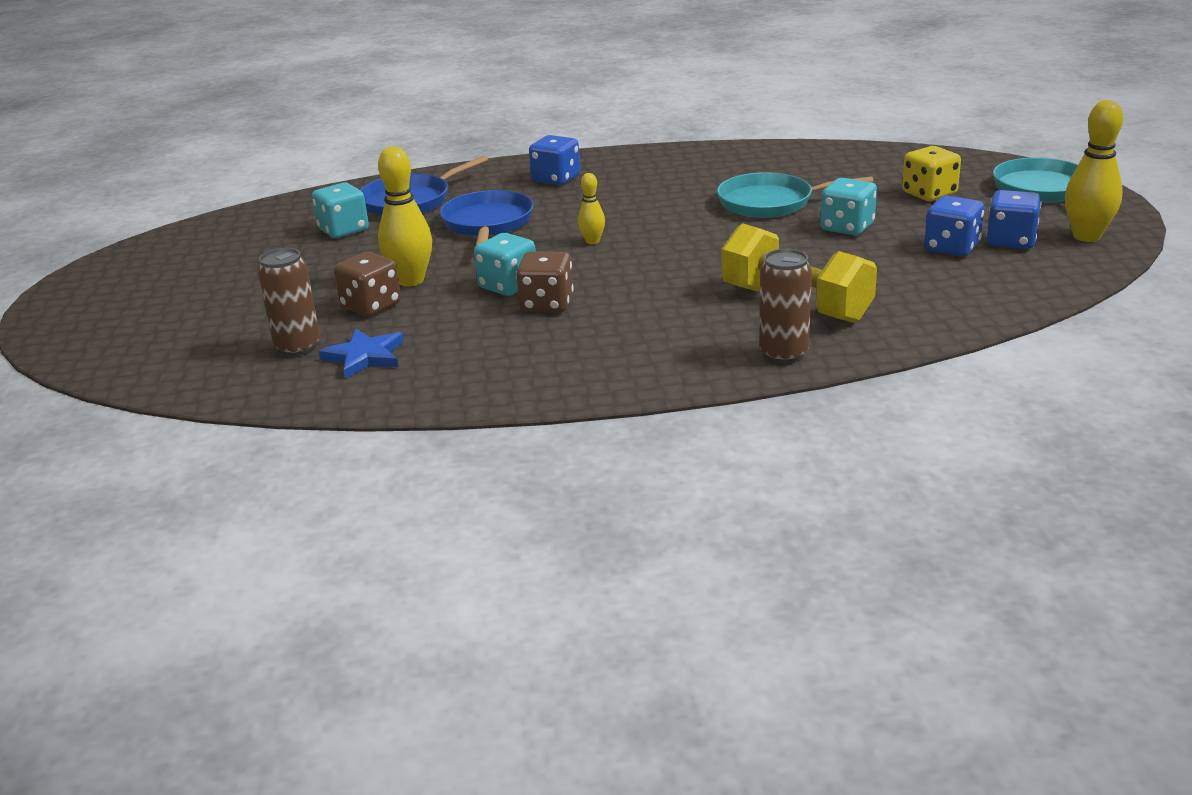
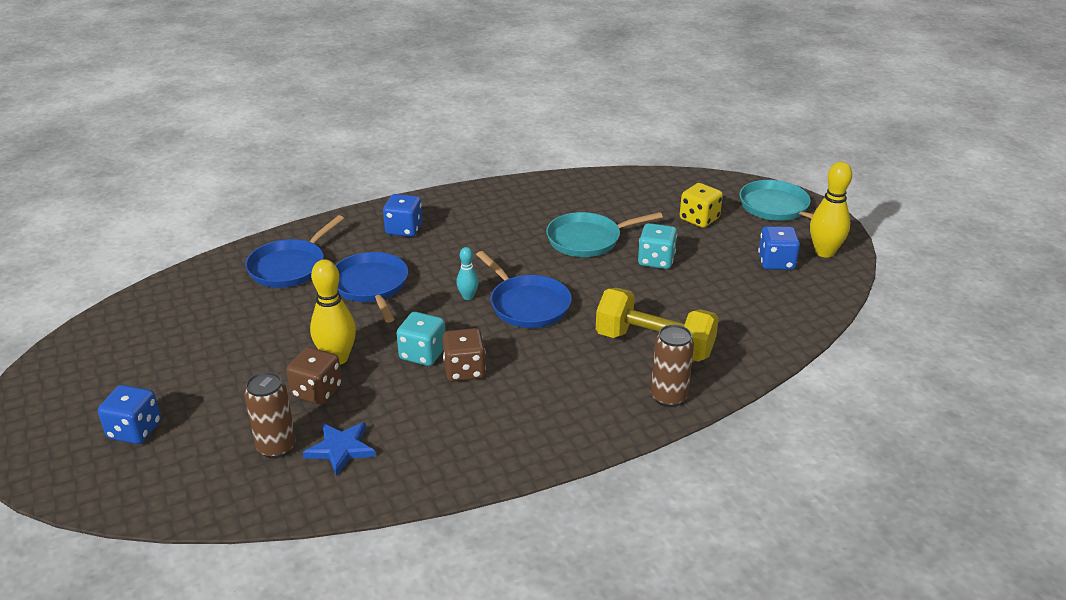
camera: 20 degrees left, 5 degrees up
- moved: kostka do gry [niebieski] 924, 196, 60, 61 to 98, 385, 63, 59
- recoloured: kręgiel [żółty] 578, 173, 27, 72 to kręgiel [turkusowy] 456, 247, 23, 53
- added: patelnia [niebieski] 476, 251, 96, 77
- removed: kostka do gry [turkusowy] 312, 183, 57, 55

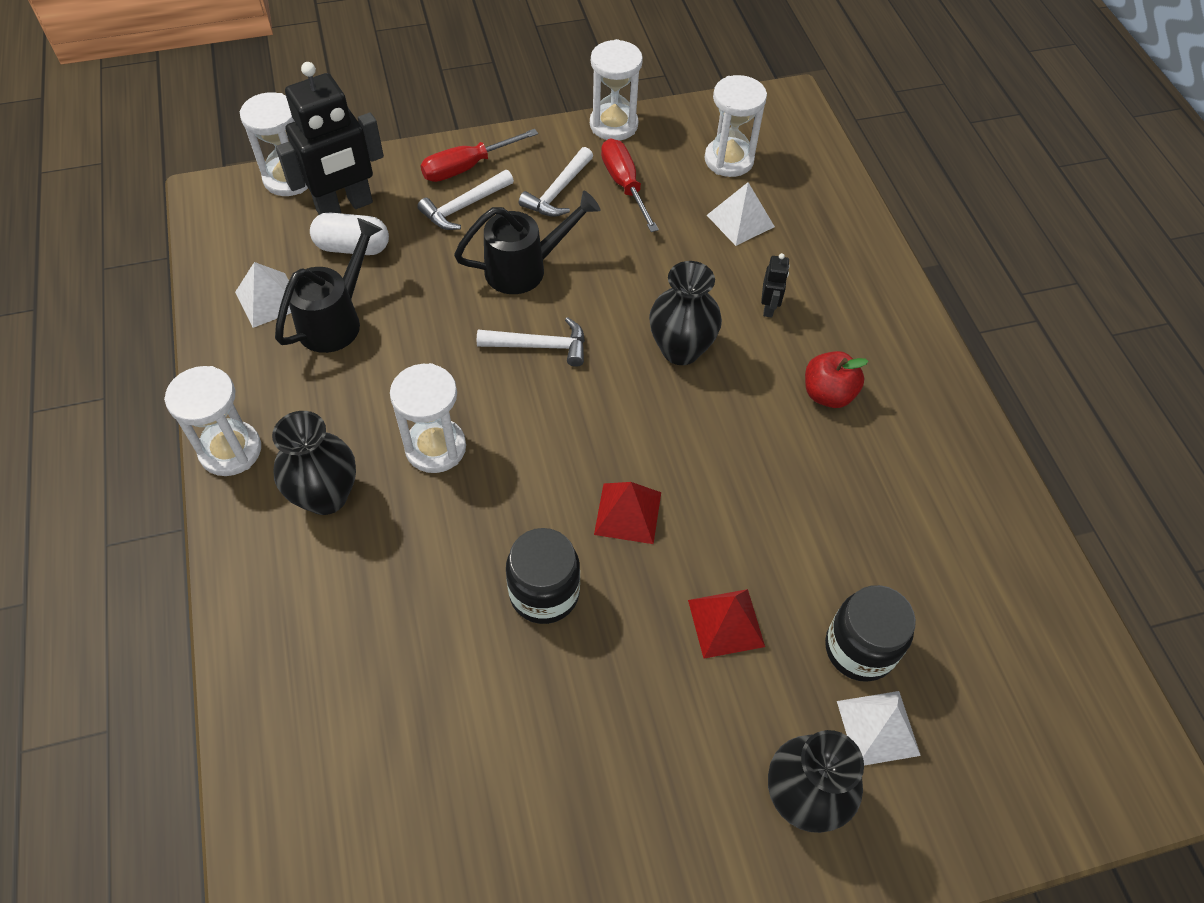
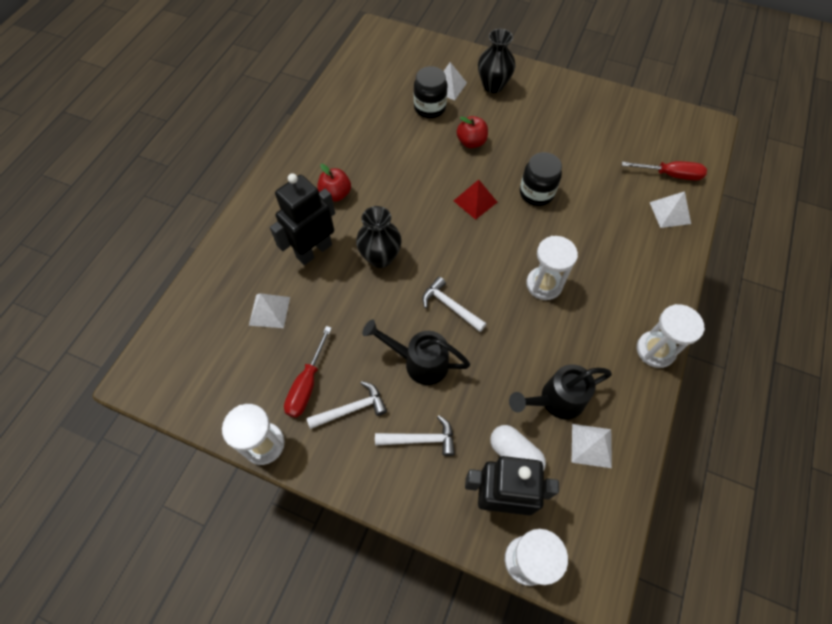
camera: 140 degrees left, 5 degrees up
- resized: robot [czarny] 761, 253, 29, 64 = 270, 173, 65, 92 x2.30
- replaced: piramida [czerwony] 688, 589, 77, 70 to jabłko [czerwony] 457, 116, 31, 32
- moved: śrubokręt [czerwony] 420, 129, 118, 53 to 622, 161, 85, 19
- added: piramida [biały] 650, 191, 41, 37
- removed: wazon [czarny] 272, 411, 84, 104
- removed: klepsydra [biały] 704, 75, 63, 102

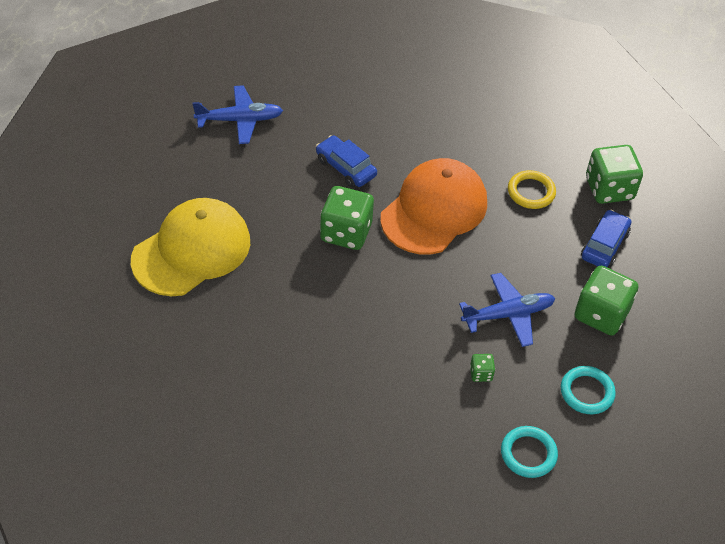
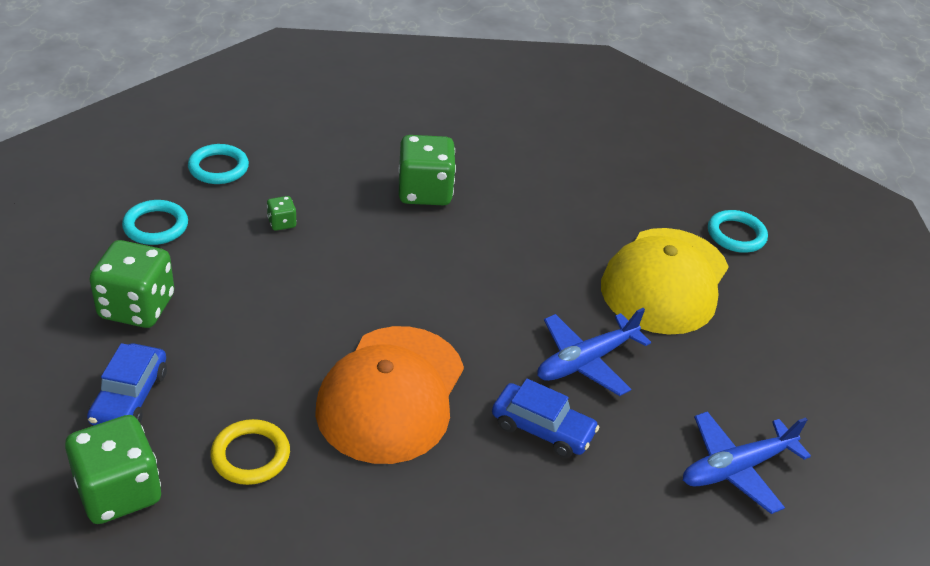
camera: 160 degrees right, 10 degrees down
- moved: kostka do gry [zielony] 320, 186, 54, 64 to 398, 135, 58, 70
- moved: samolot [niebieski] 459, 273, 96, 74 to 537, 308, 114, 88
- added: pierścień [turkusowy] 708, 210, 60, 43

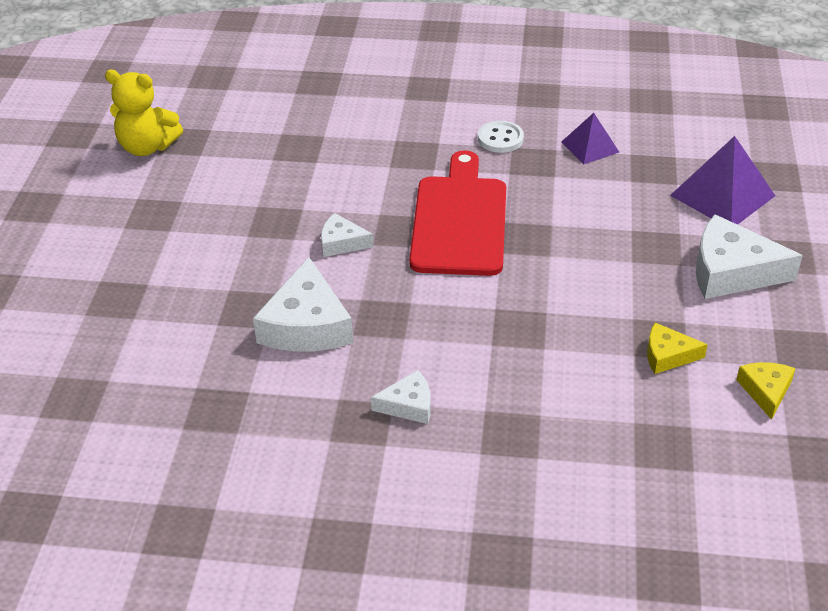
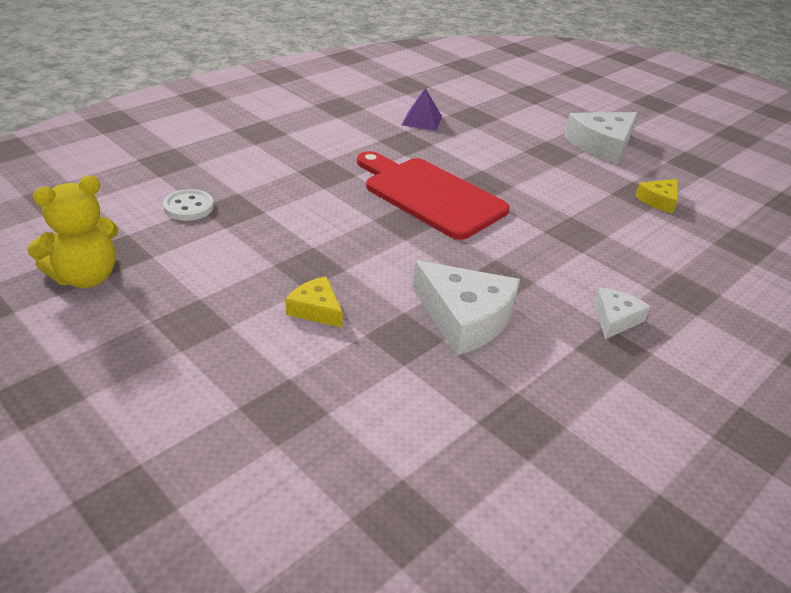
camera: 55 degrees left, 5 degrees down
- moved: guzik [biały] 478, 121, 46, 32 to 163, 189, 51, 32
- moved: ser [żółty] 736, 362, 60, 58 to 285, 276, 58, 52
- removed: ser [biały] 321, 213, 53, 44
- removed: piramida [fioletowy] 670, 136, 105, 89

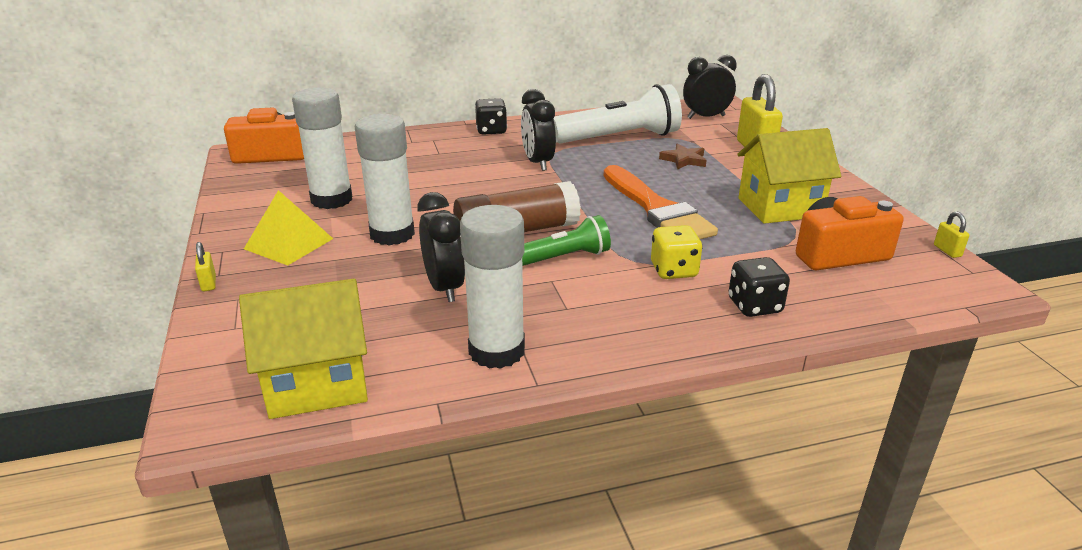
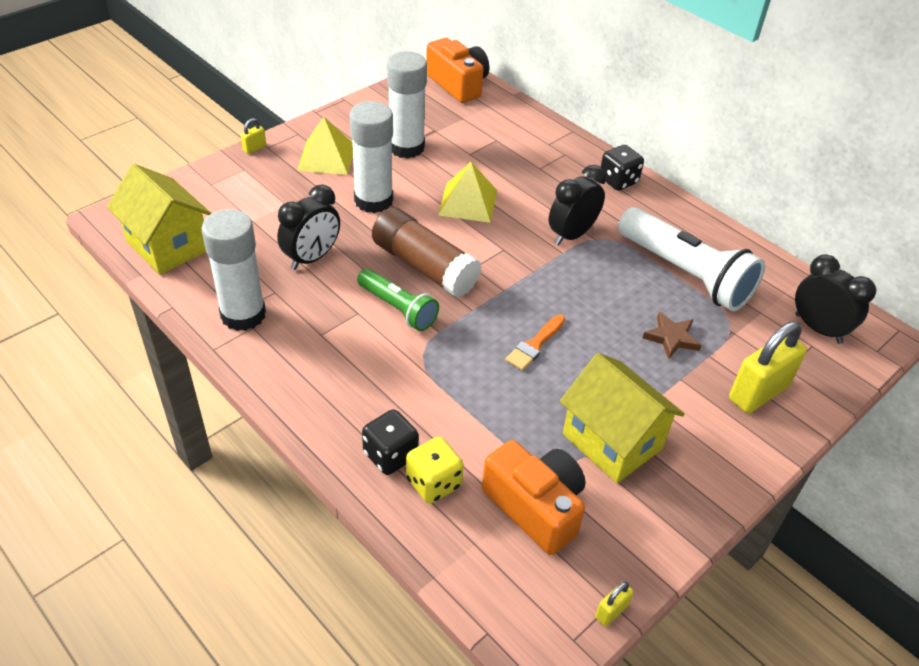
camera: 60 degrees right, 15 degrees up
- moved: kostka do gry [żółty] 651, 225, 52, 54 to 406, 437, 58, 66
- added: piramida [żółty] 438, 162, 59, 61
- resized: pędzel [pomarańczowy] 604, 165, 114, 74 = 505, 315, 60, 56 x0.48

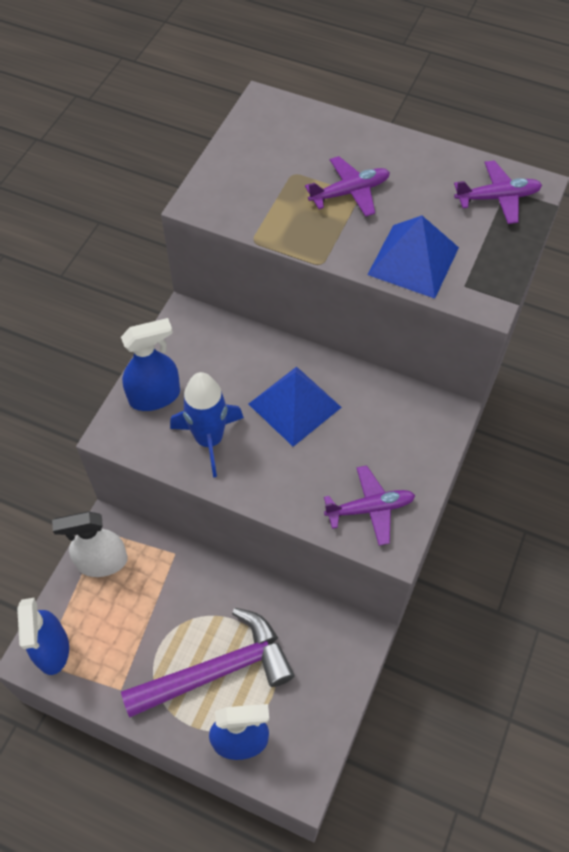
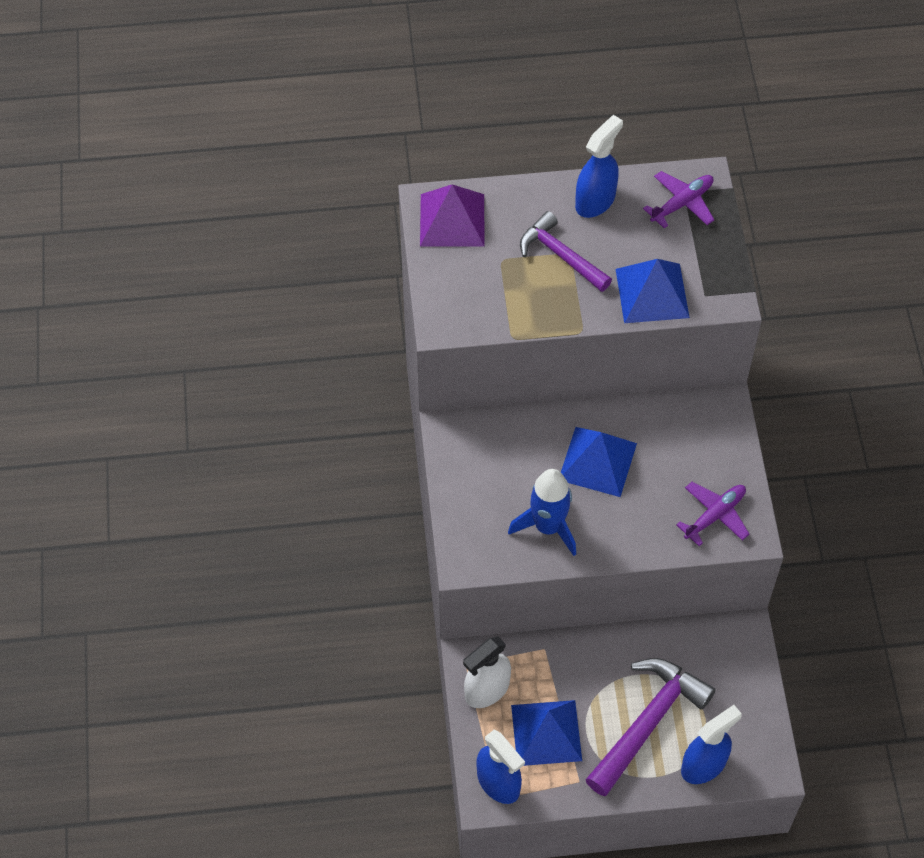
camera: 30 degrees left, 0 degrees up
- added: piramida [fioletowy] 420, 184, 64, 63
- added: piramida [niebieski] 511, 700, 71, 66
- replaced: samolot [fioletowy] 305, 156, 85, 61 to młotek [fioletowy] 520, 211, 92, 81
- moved: spryskiwacz [niebieski] 121, 318, 59, 93 to 575, 115, 48, 103

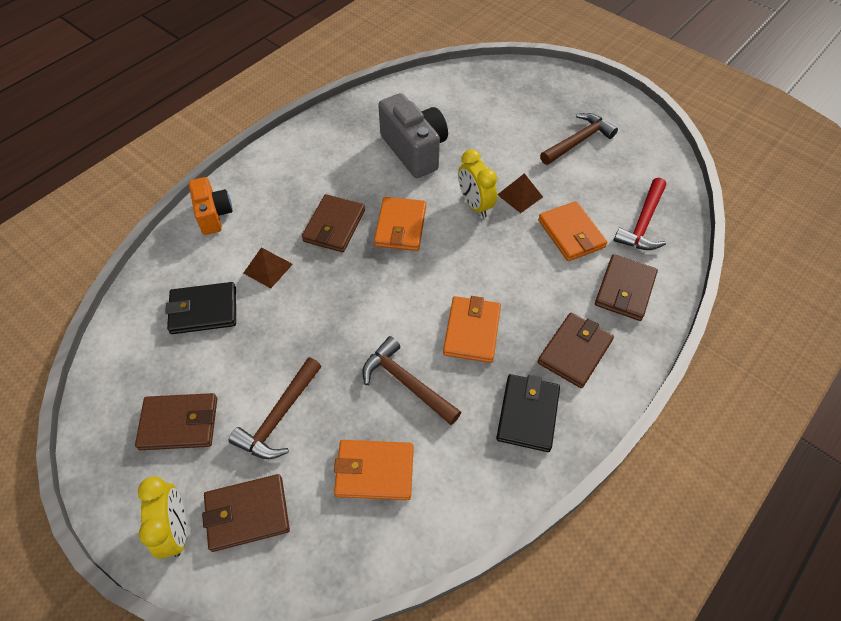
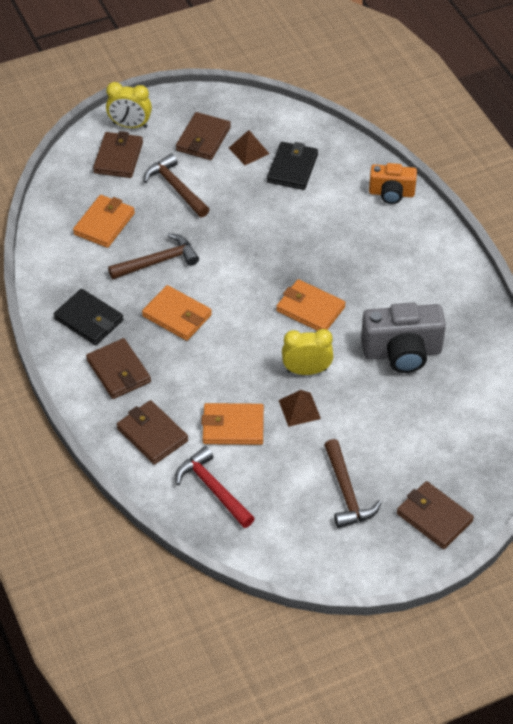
camera: 115 degrees right, 5 degrees down
- moved: piramida [brązowy] 243, 248, 50, 40 to 229, 130, 41, 35
- moved: portfel [brązowy] 302, 194, 63, 58 to 397, 481, 77, 68

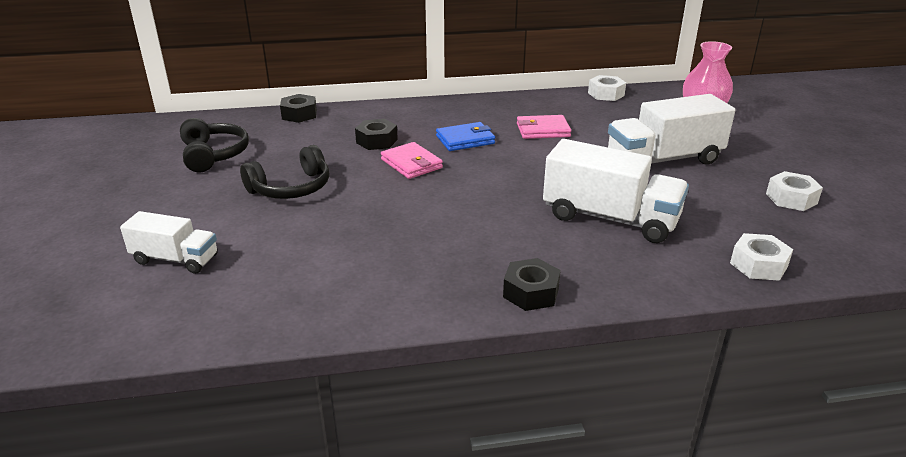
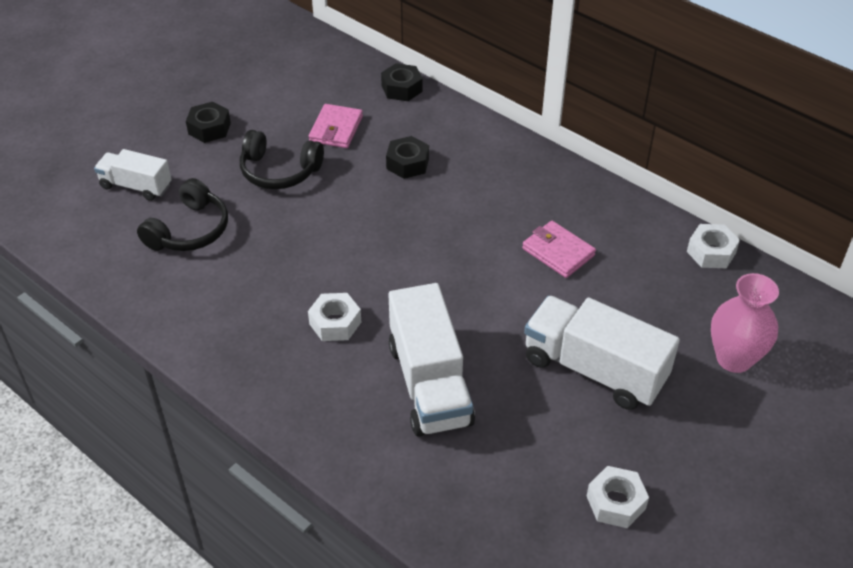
camera: 50 degrees right, 15 degrees up
- turned: ciężarówka [biały] 120, 211, 98, 63 = 94, 149, 78, 52 135 degrees clockwise
- moved: słuchawki [czarny] 180, 118, 69, 54 to 137, 178, 91, 73
- moved: nakrętka [czarny] 503, 258, 58, 53 to 186, 102, 45, 41
- moved: nakrętka [biały] 730, 233, 63, 48 to 308, 293, 53, 48
- moved: portfel [różowy] 381, 142, 62, 37 to 309, 104, 54, 44
- removed: portfel [niebieski] 436, 122, 59, 29

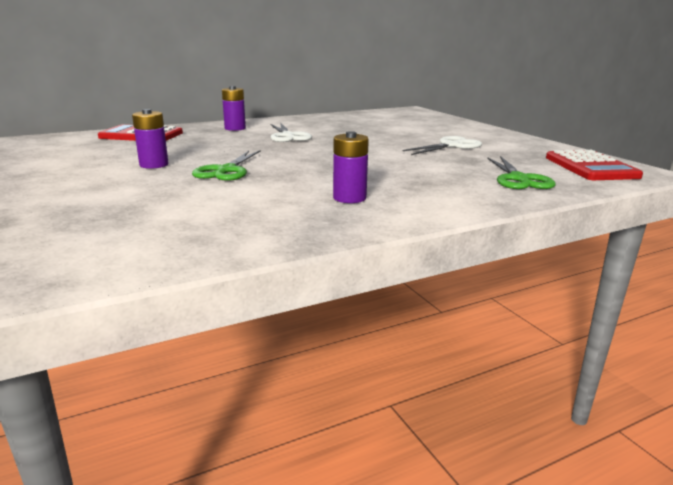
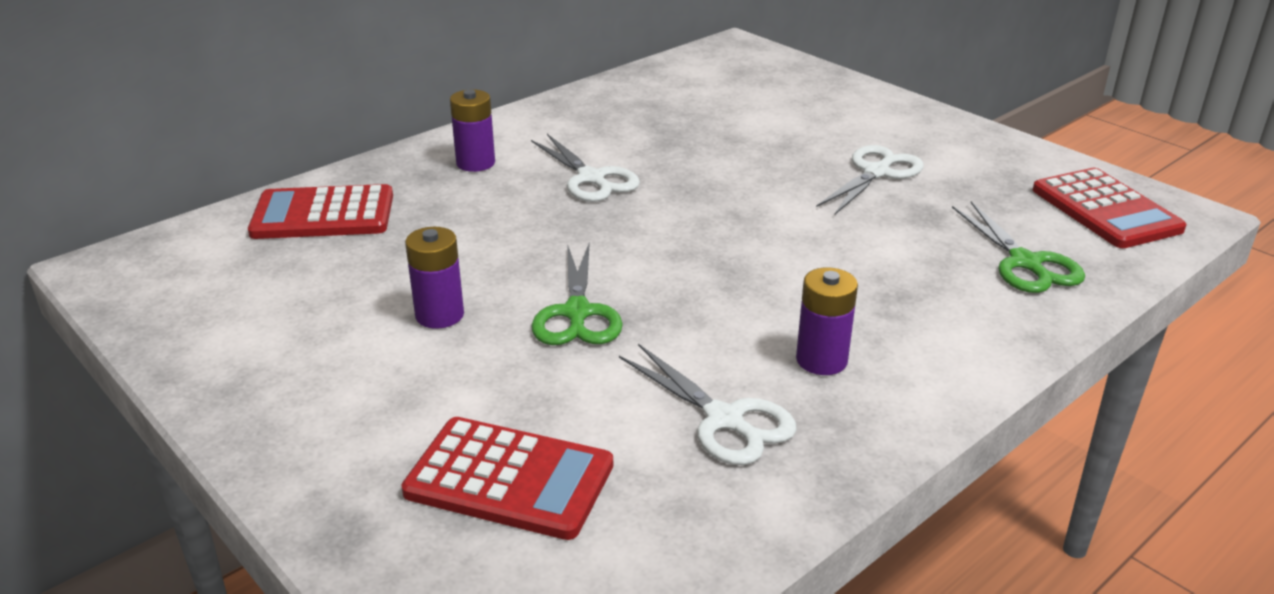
camera: 15 degrees left, 10 degrees up
- added: kalkulator [czerwony] 401, 417, 212, 123
- added: nożyczki [biały] 619, 344, 178, 121

